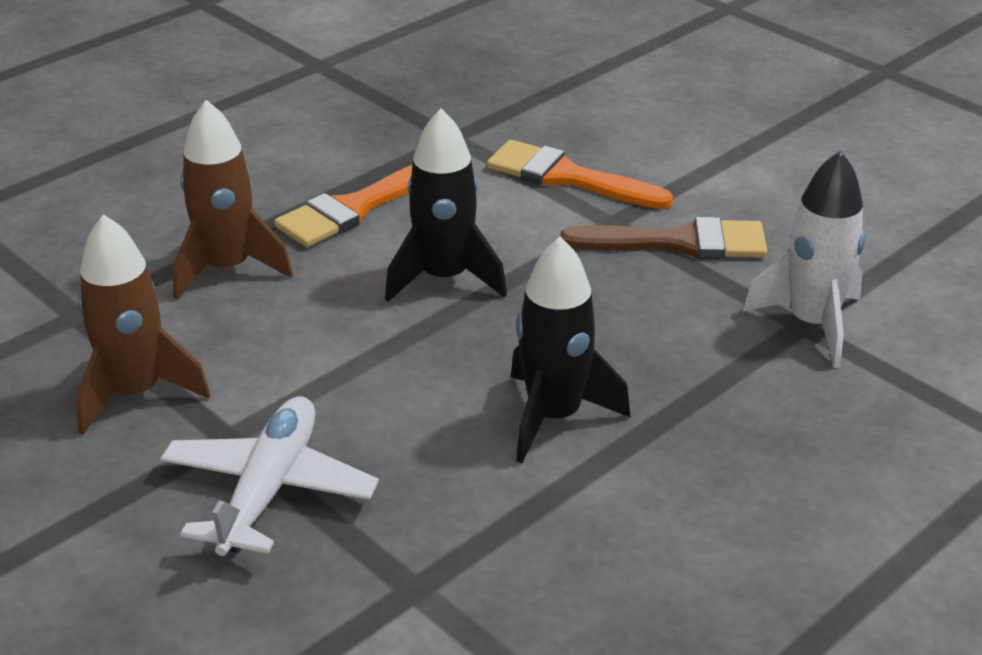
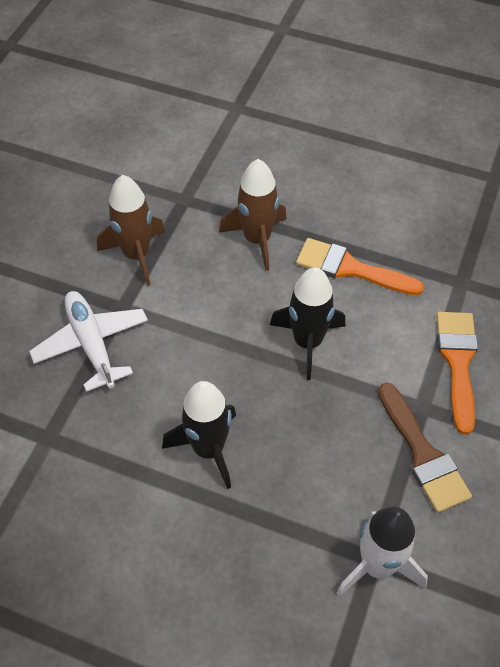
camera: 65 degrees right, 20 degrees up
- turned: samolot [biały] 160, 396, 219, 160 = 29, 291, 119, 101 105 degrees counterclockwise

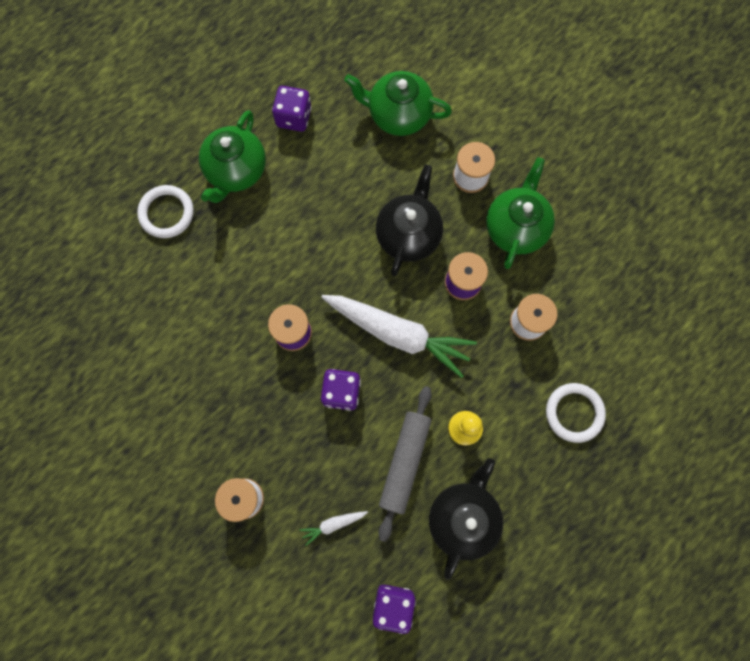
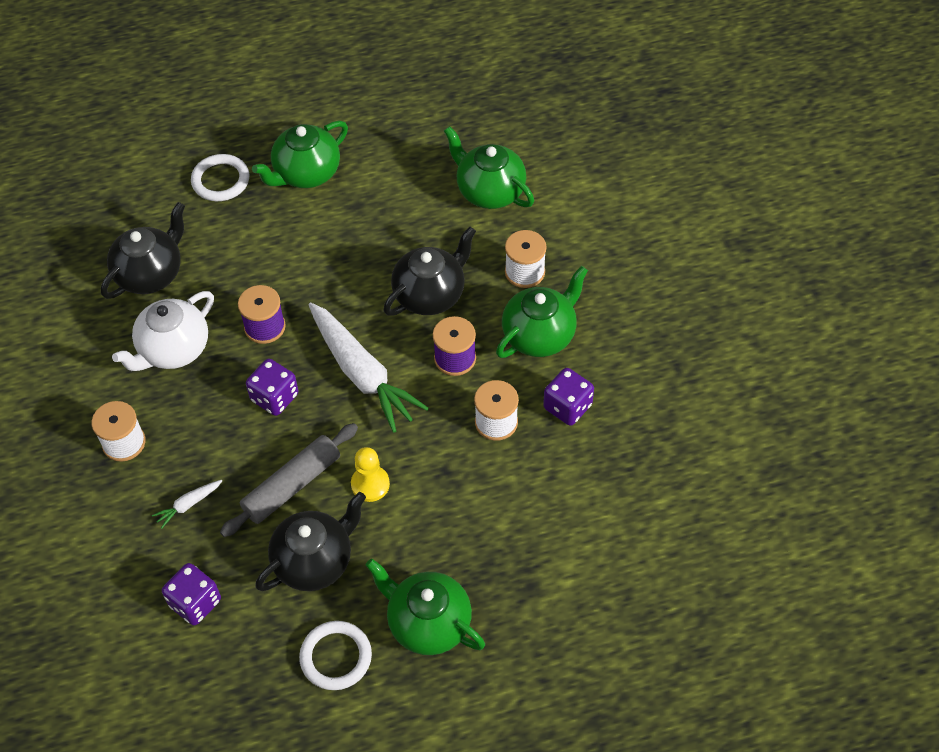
camera: 30 degrees right, 20 degrees down
- added: imbryk [czarny] 101, 202, 84, 97
- added: imbryk [biały] 112, 291, 102, 80
- turned: marchewka [biały] 300, 511, 68, 35 = 152, 480, 71, 49 45 degrees counterclockwise
- moved: pierścień [biały] 546, 383, 60, 60 to 299, 621, 73, 69
- added: imbryk [zielony] 366, 559, 119, 96
- moved: kostka do gry [fioletowy] 272, 86, 40, 46 to 543, 368, 51, 58

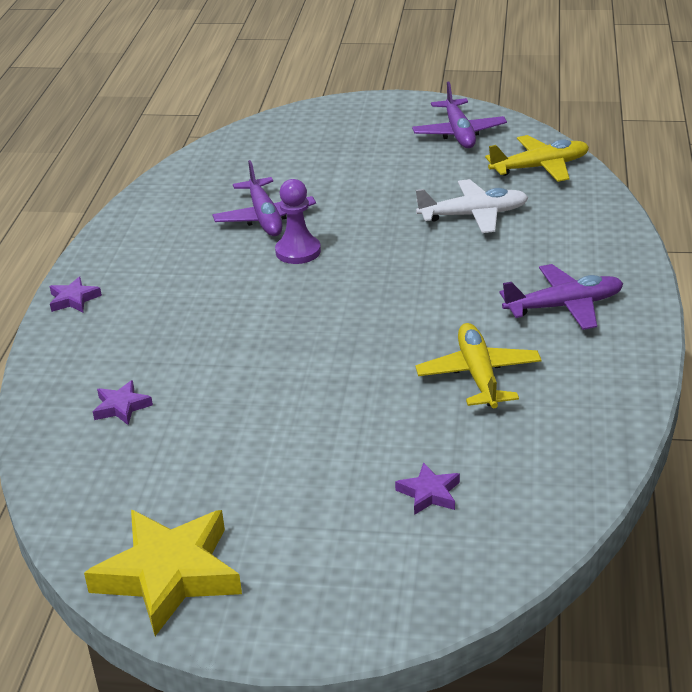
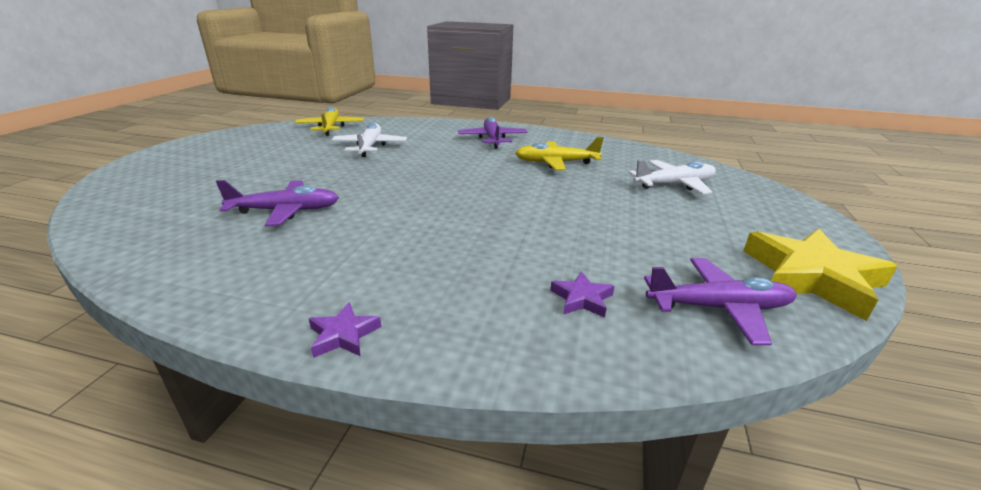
camera: 85 degrees left, 5 degrees down
- replaced: gwiazda [fioletowy] 395, 462, 65, 53 to samolot [biały] 628, 159, 88, 36
- moved: samolot [fioletowy] 412, 81, 95, 67 to 644, 258, 153, 87
- removed: pionek [fioletowy] 275, 179, 46, 85

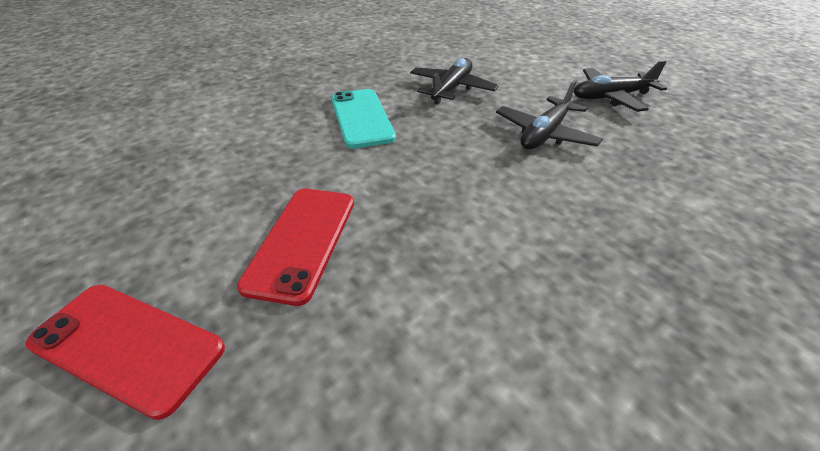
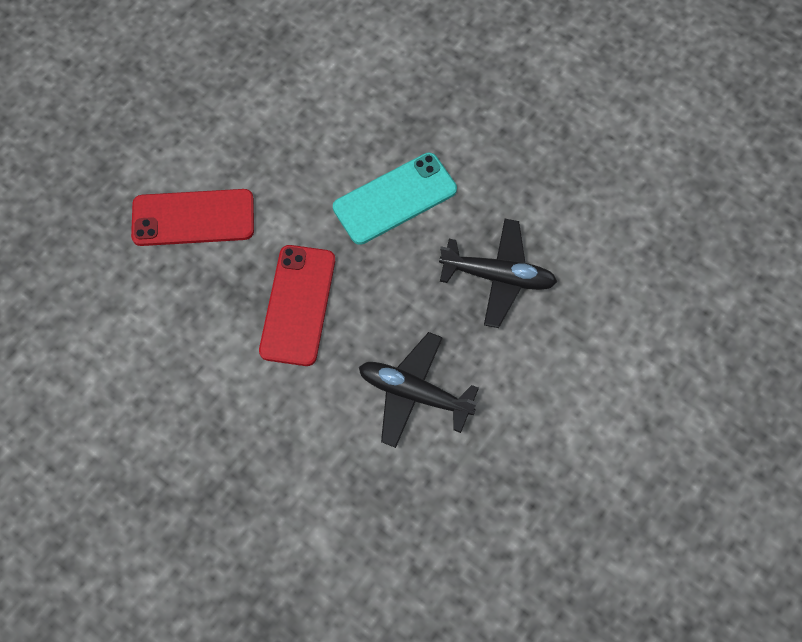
camera: 75 degrees right, 25 degrees up
- moved: telefon [czerwony] 26, 285, 199, 135 to 259, 245, 76, 121
- removed: samolot [czarny] 574, 60, 93, 52

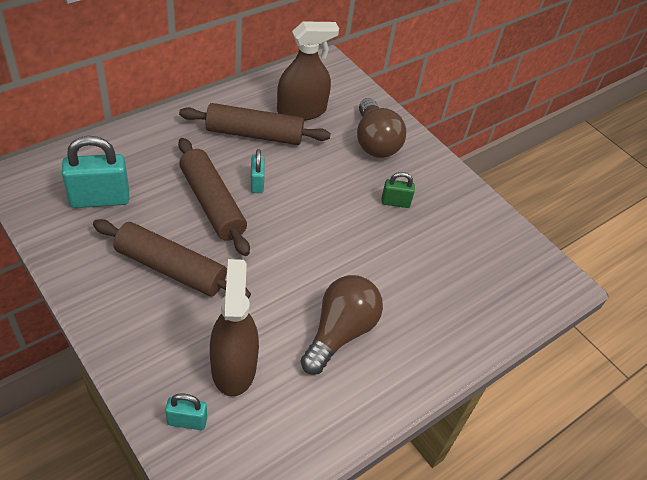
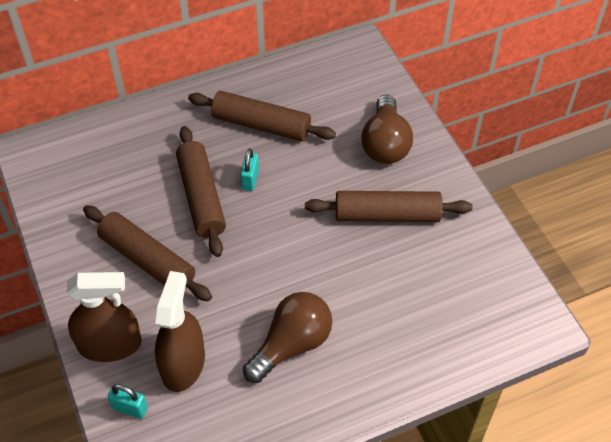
camera: 20 degrees right, 5 degrees up
- moved: spryskiwacz [brązowy] 277, 21, 62, 100 to 67, 272, 75, 90
- replaced: kłódka [zielony] 381, 172, 34, 36 to wałek do ciasta [brązowy] 305, 191, 168, 31
- removed: kłódka [turkusowy] 62, 136, 67, 72

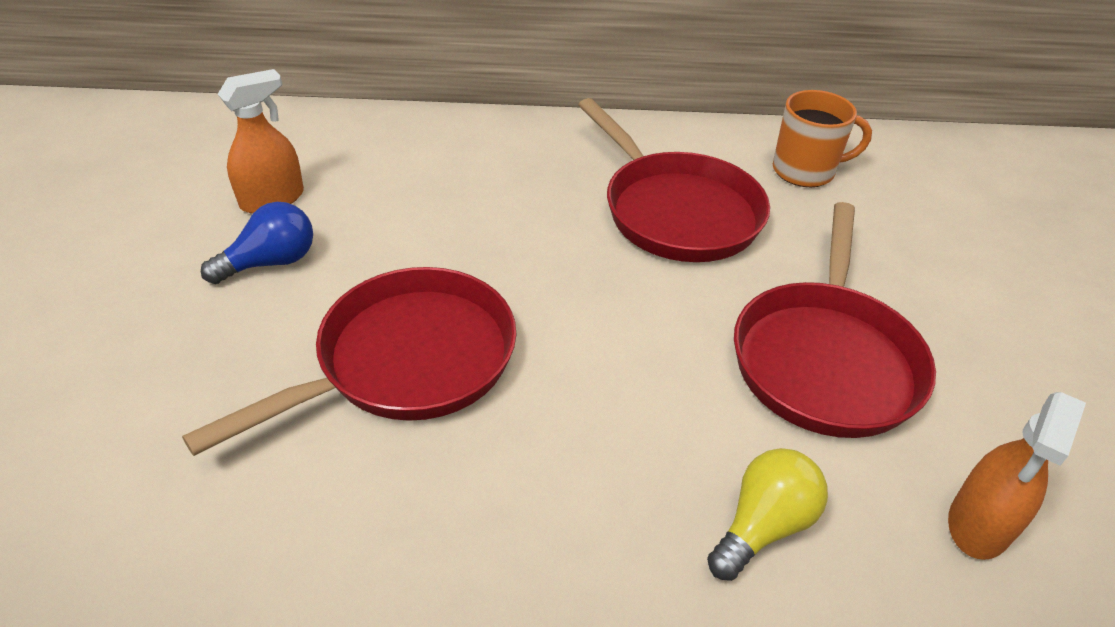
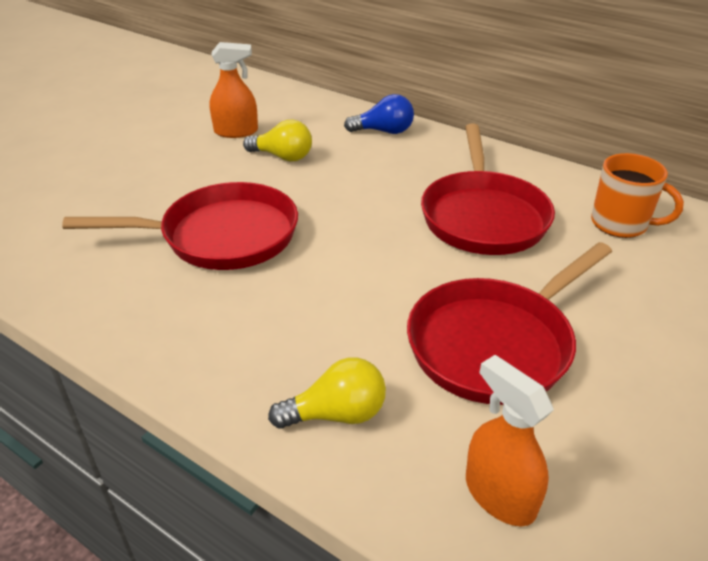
camera: 35 degrees right, 5 degrees down
- added: żarówka [żółty] 243, 119, 69, 43
- moved: żarówka [niebieski] 201, 202, 112, 82 to 344, 94, 70, 40
- turned: spryskiwacz [pomarańczowy] 948, 392, 138, 168 = 466, 355, 88, 171 75 degrees clockwise

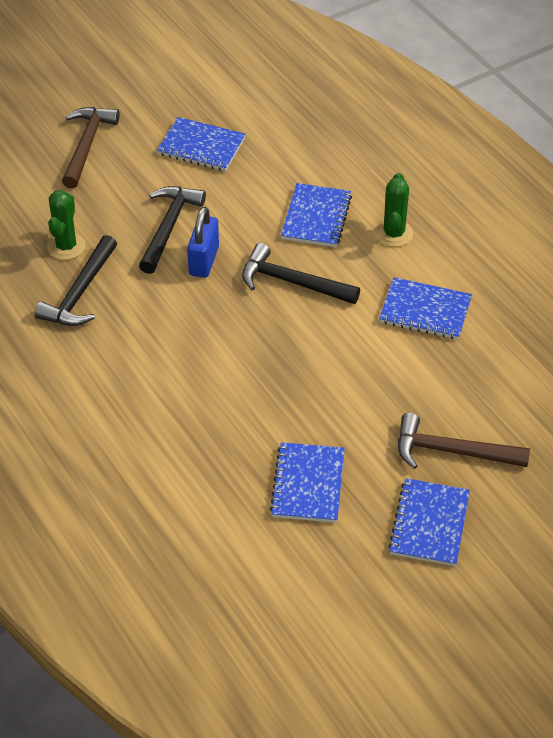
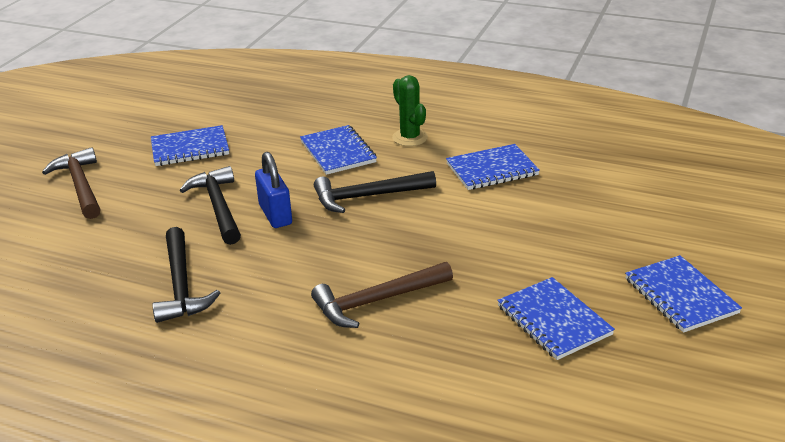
camera: 35 degrees left, 15 degrees down
- moved: młotek [brązowy] 398, 413, 132, 56 to 311, 262, 142, 66
- removed: kaktus [zielony] 47, 190, 39, 70

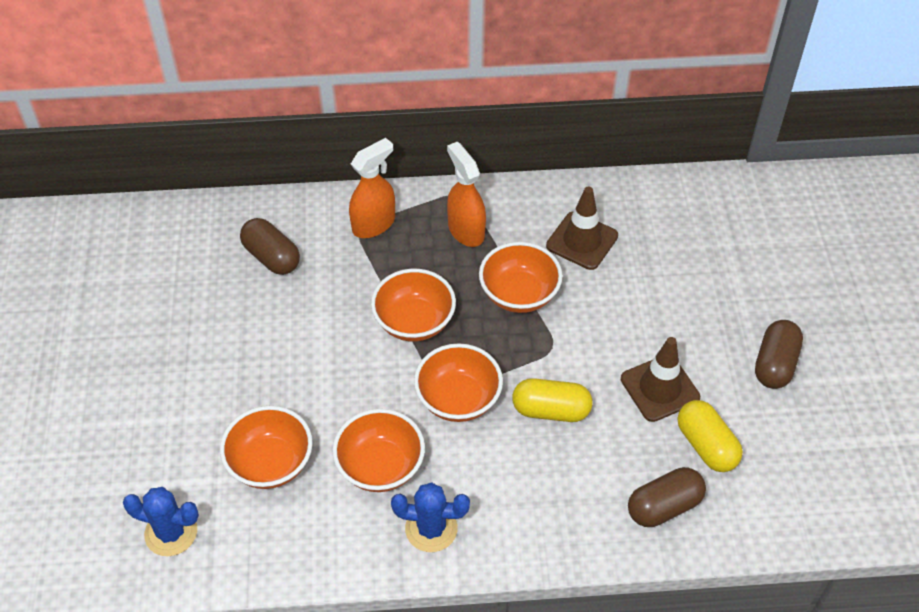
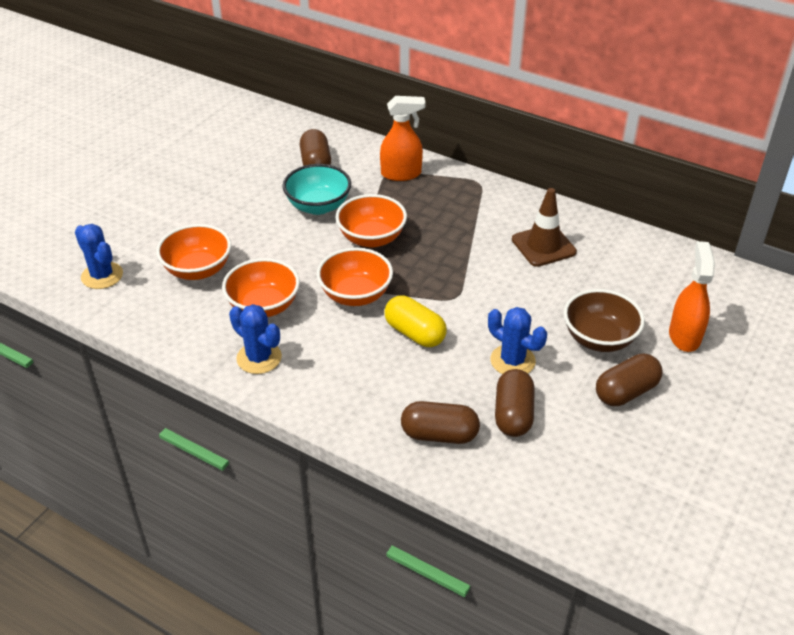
camera: 35 degrees right, 10 degrees down
- added: miska [turkusowy] 283, 164, 68, 51
- replaced: pachołek [brązowy] 621, 337, 79, 85 to kaktus [niebieski] 488, 307, 59, 67
- recoloured: kapsułka [żółty] 678, 400, 65, 72 to kapsułka [brązowy] 495, 369, 40, 68
- added: miska [brązowy] 564, 289, 81, 63
- moved: spryskiwacz [pomarańczowy] 447, 142, 39, 105 to 669, 241, 46, 111
- removed: miska [pomarańczowy] 479, 242, 84, 71

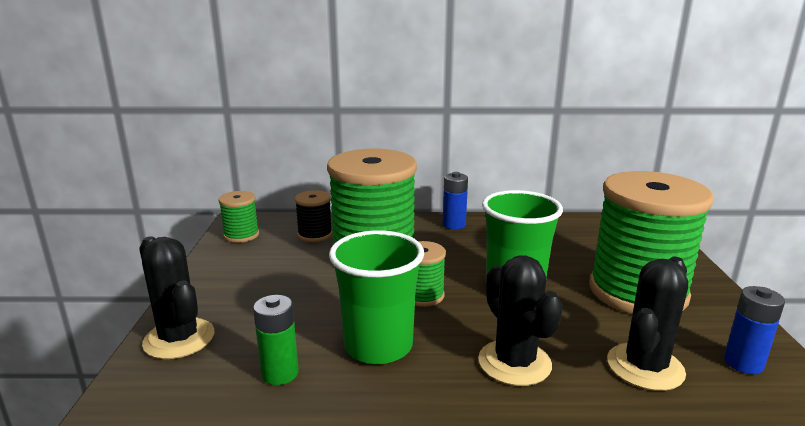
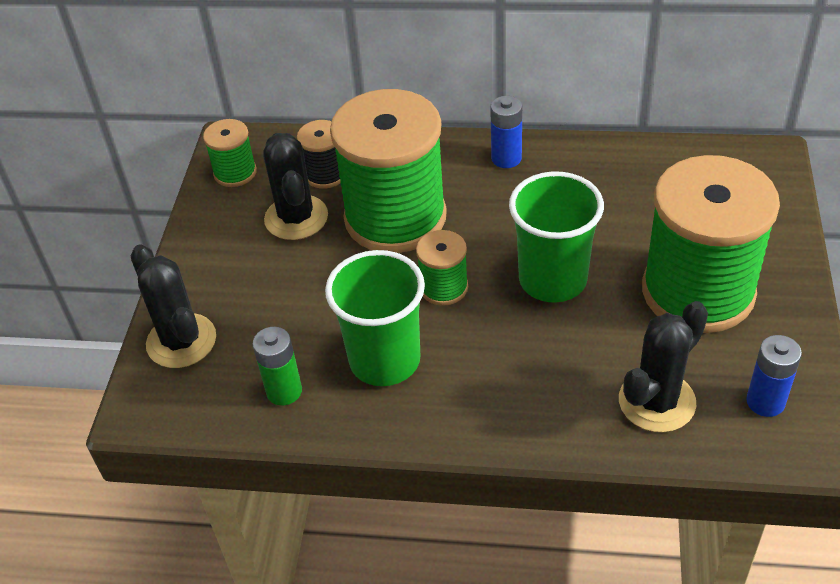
camera: 10 degrees right, 25 degrees up
- moved: kaktus [czarny] 478, 255, 85, 131 to 263, 133, 65, 107

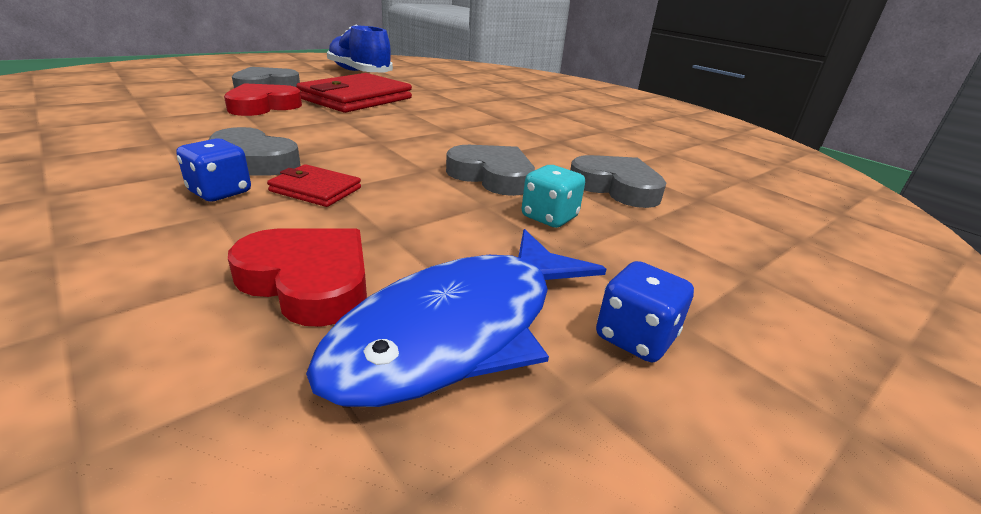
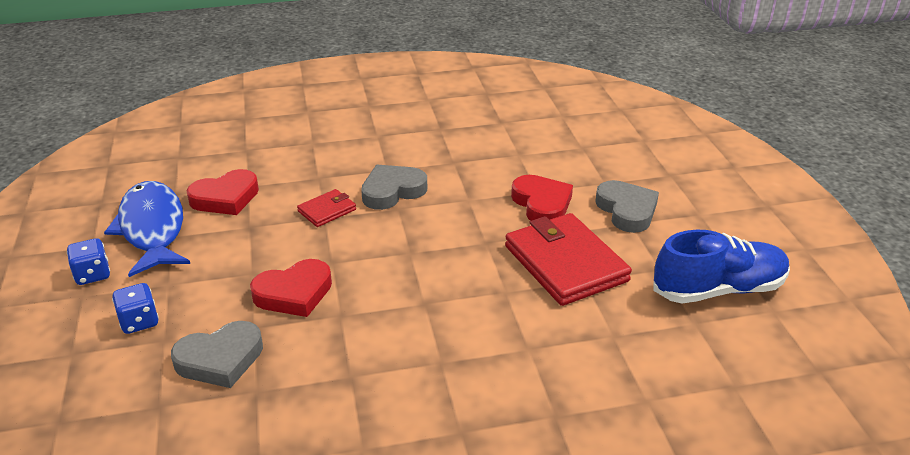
camera: 120 degrees right, 5 degrees up
- moved: kostka do gry [niebieski] 176, 138, 75, 63 to 112, 283, 47, 51
- recoloured: serce [szary] 446, 145, 89, 51 to serce [czerwony] 250, 259, 82, 58
- removed: kostka do gry [turkusowy] 522, 165, 63, 63

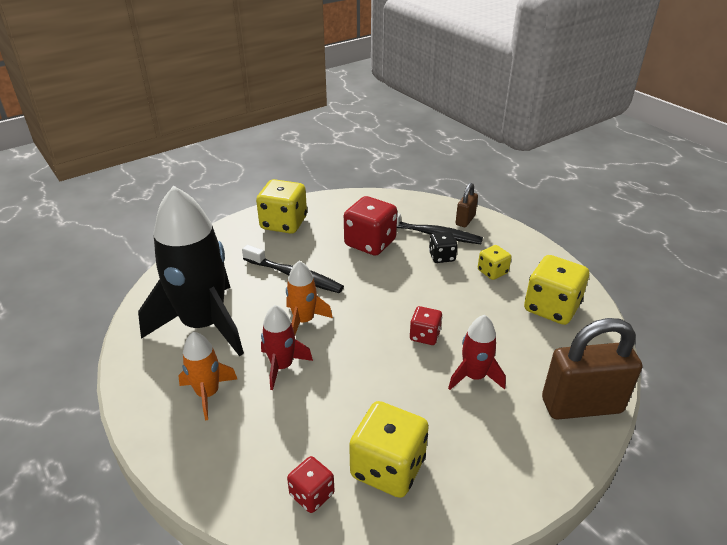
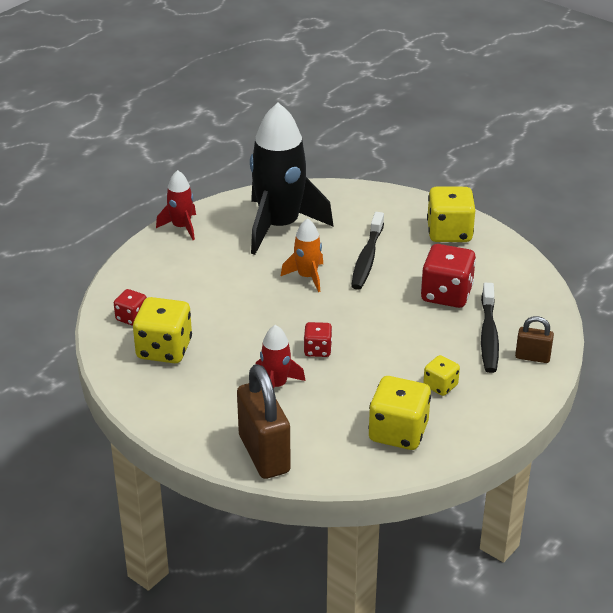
camera: 75 degrees right, 0 degrees up
- moved: rakieta [czerwony] 261, 305, 52, 85 to 156, 170, 40, 70
- removed: rakieta [pomarańczowy] 178, 332, 59, 88
- removed: kostka do gry [czarny] 429, 232, 29, 31

